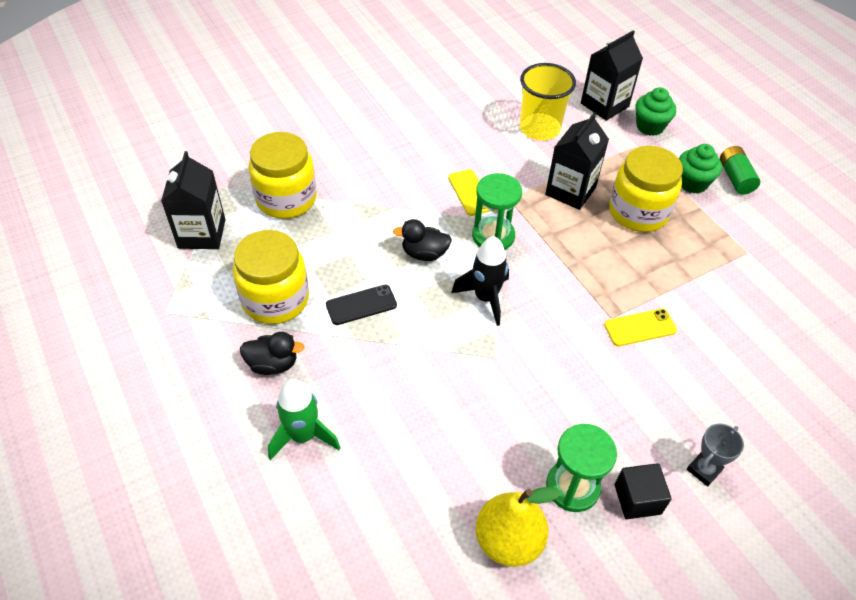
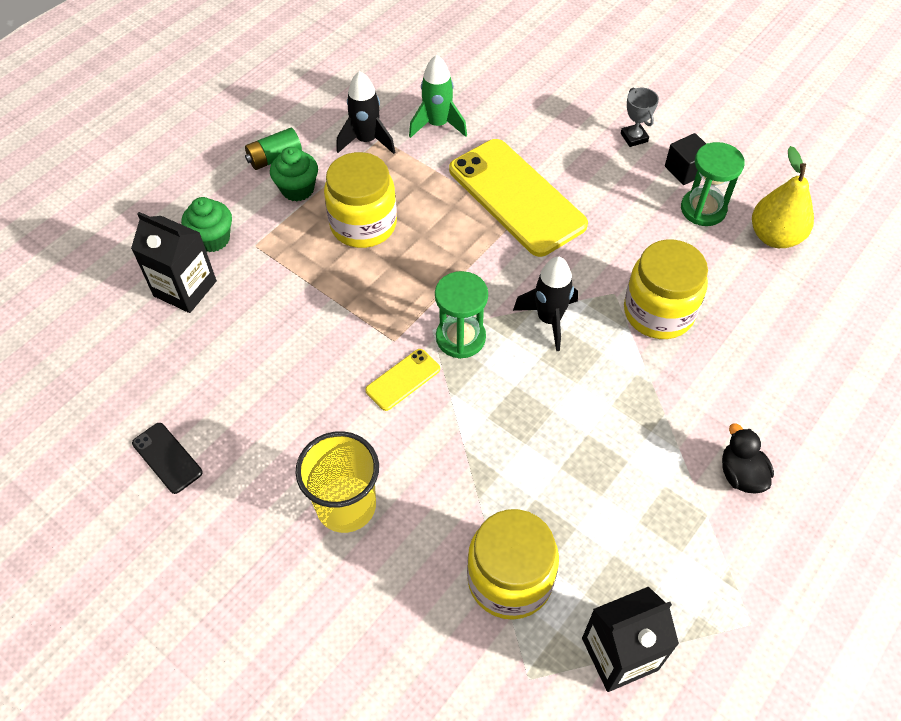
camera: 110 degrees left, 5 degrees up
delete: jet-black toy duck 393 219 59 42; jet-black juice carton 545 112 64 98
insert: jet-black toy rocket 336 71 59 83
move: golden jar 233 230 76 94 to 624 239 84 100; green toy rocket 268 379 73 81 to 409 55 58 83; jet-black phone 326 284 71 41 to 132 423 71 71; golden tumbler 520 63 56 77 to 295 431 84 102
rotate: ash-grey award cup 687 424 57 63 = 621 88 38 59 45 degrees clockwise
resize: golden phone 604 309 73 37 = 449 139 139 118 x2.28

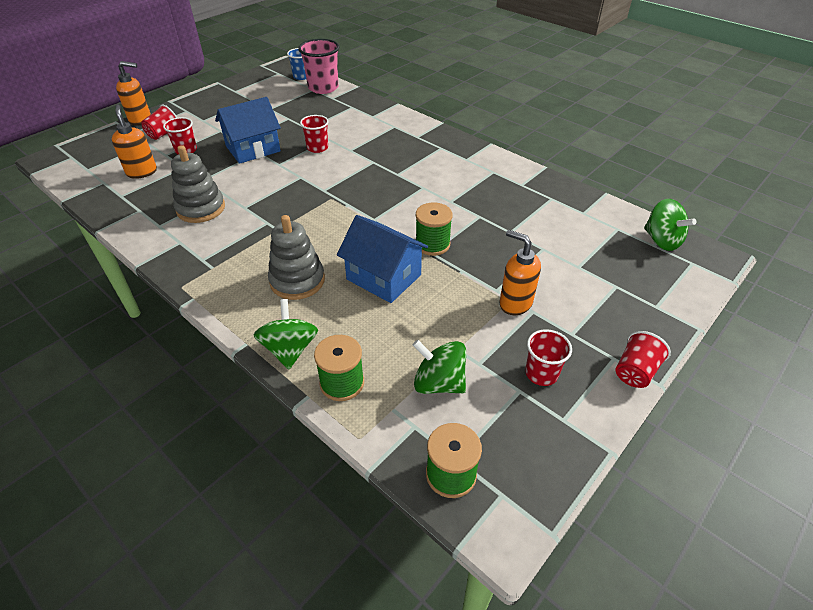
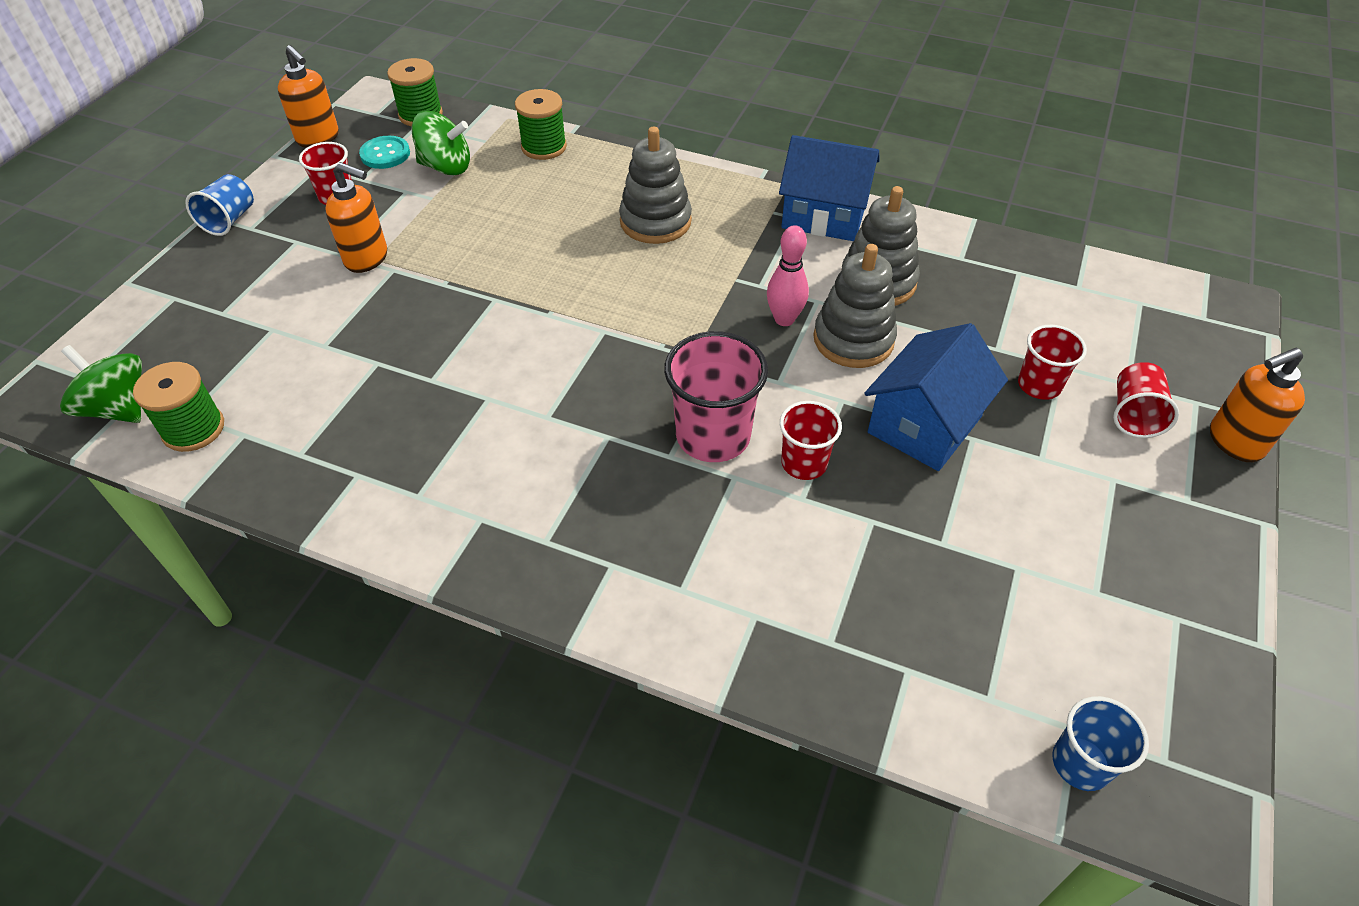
camera: 160 degrees right, 5 degrees up
delete: green toy top 254 299 64 70
insert: teal shirt button 359 136 51 33; rose-pink skittle 767 225 42 101; ash-grey stacking toy 813 244 84 124
move: orange soap dispenser 112 105 45 74 to 278 45 61 103; rose-pink tumbler 298 39 41 55 to 664 331 104 131; blue cottage 337 215 91 88 to 779 135 101 106; green bobbin 416 202 37 54 to 133 362 91 90
recolor: red tumbler 616 331 55 57 to blue tumbler 185 174 69 62

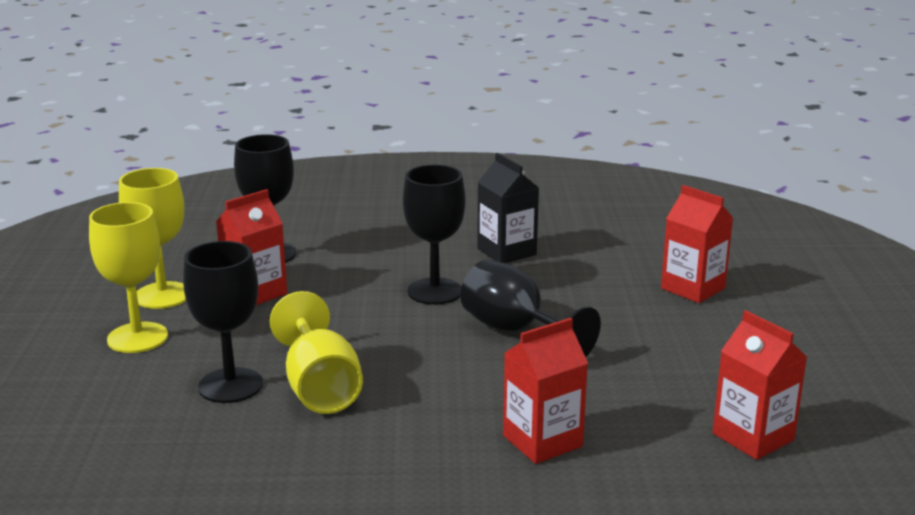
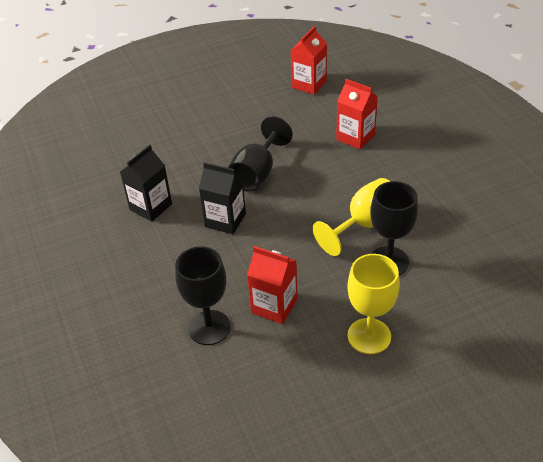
camera: 110 degrees left, 20 degrees up
delete: golden wine glass 119 168 67 141; red juice carton 661 185 72 118
replace: jet-black wine glass 403 165 63 140 to jet-black juice carton 199 162 47 72

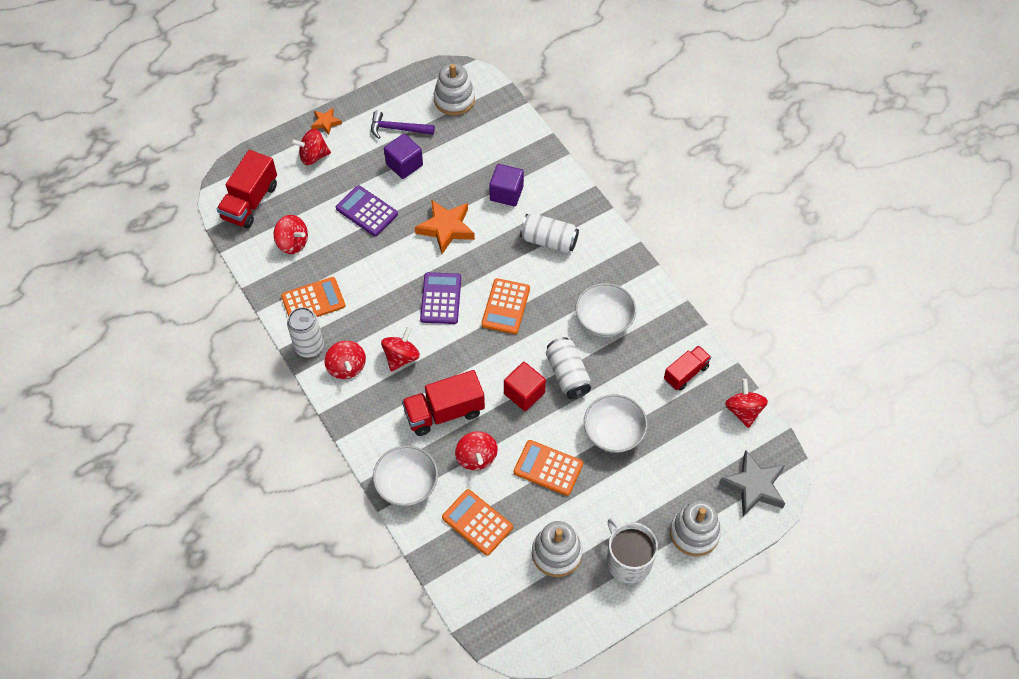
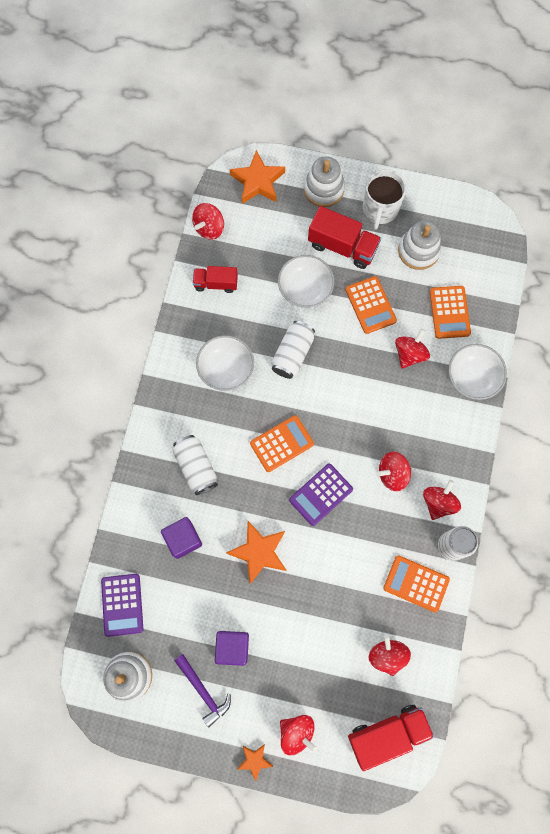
camera: 135 degrees left, 15 degrees up
delete: red block 504 362 42 49
move: purple pocket calculator 336 185 62 51 to 101 574 42 63; red toy truck 402 370 83 66 to 308 206 73 63
recolor: ash-grey star 719 451 66 65 to orange star 229 150 56 54

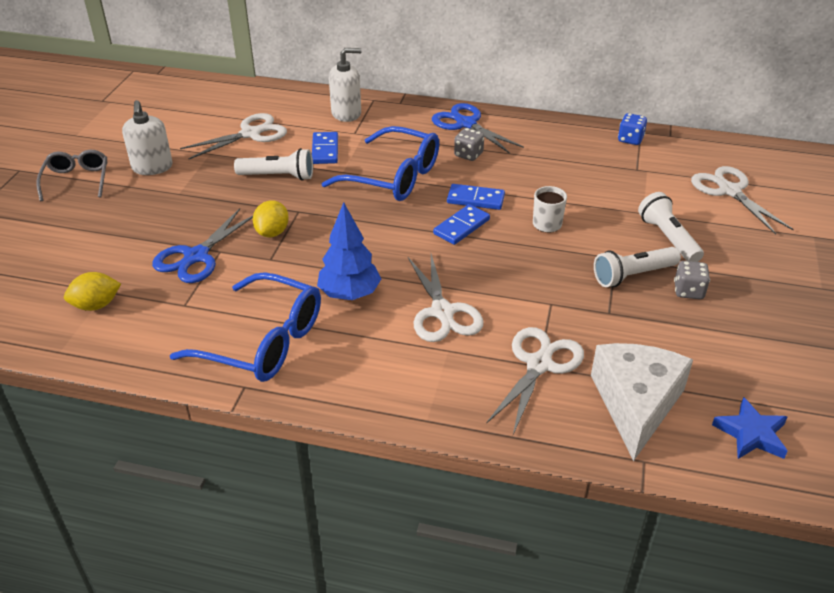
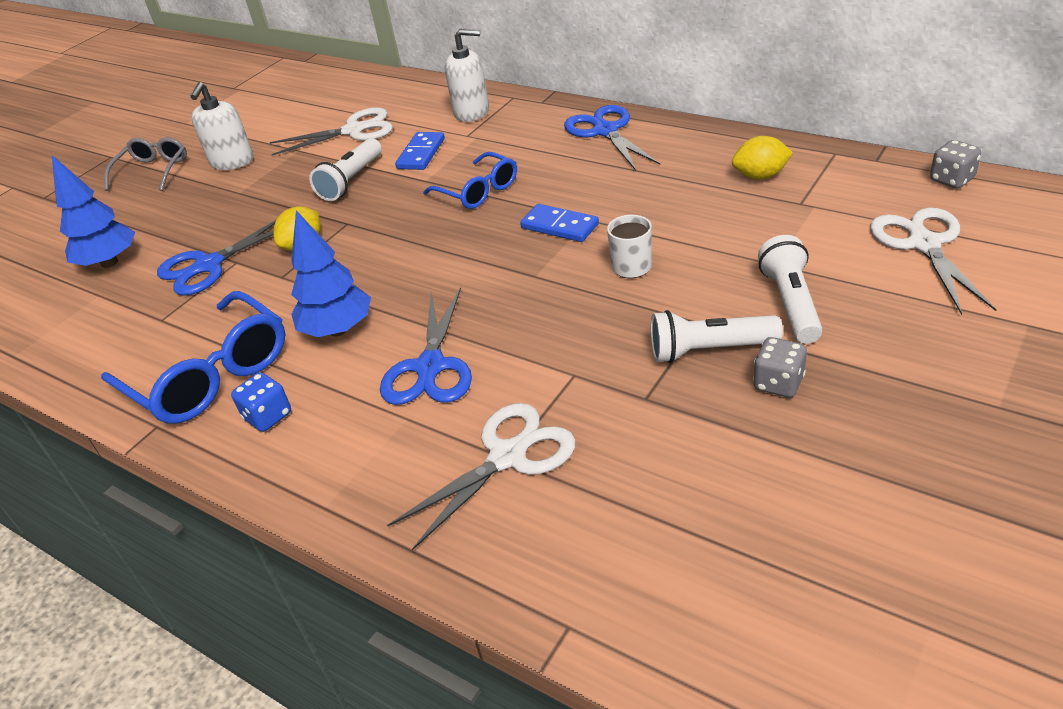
camera: 25 degrees right, 0 degrees up
delete: blue domino tile 433 204 57 41; pure white cheese wedge 591 343 102 118; blue star 712 397 76 62
insert: blue fir tree 52 155 83 113
move: golden citrus fruit 64 272 57 39 to 732 136 61 43; ash-grey die 454 128 30 33 to 930 140 51 48; blue die 618 113 29 32 to 231 372 60 60
recolor: pure white pair of scissors 408 254 75 88 to blue pair of scissors 380 287 92 118
rotate: pure white flashlight 234 148 79 33 = 309 138 73 63 90 degrees clockwise
resize: blue glasses 321 126 118 75 = 423 152 94 57 x0.61

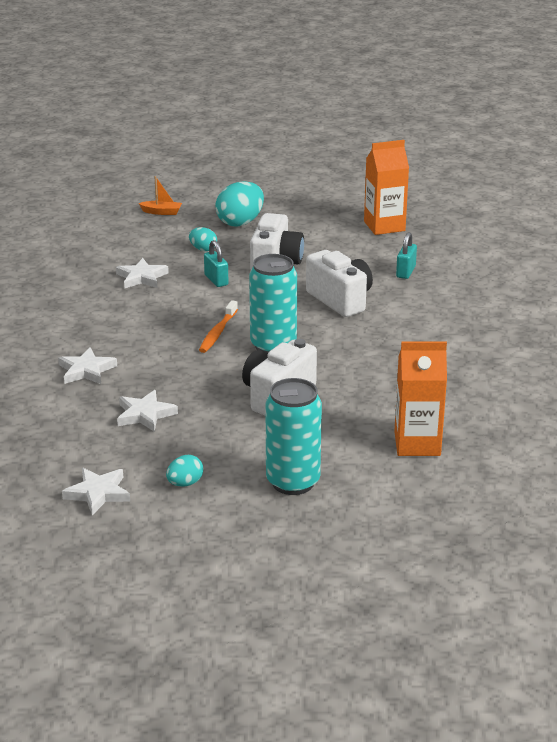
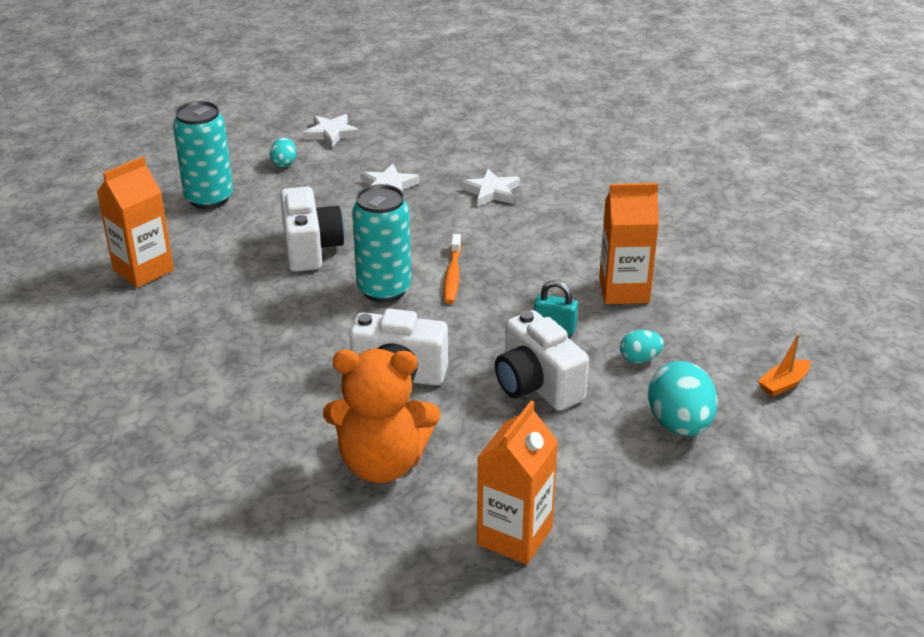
camera: 135 degrees right, 5 degrees up
replace: pure white star 116 258 53 30 to orange juice carton 599 183 60 121; teal small lock 396 232 21 47 to orange teddy bear 323 349 117 134
rotate: orange toothbrush 199 300 39 53 = 444 234 17 70 150 degrees counterclockwise

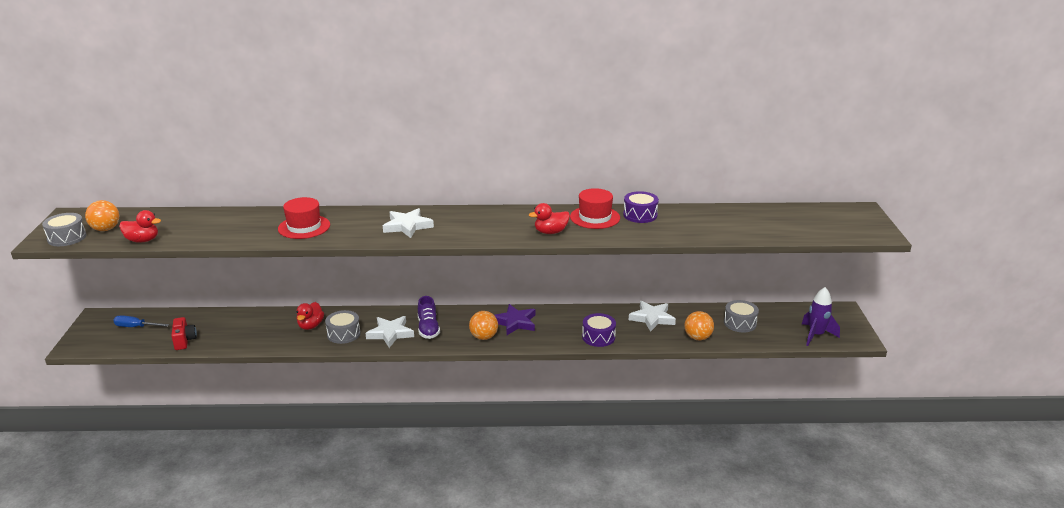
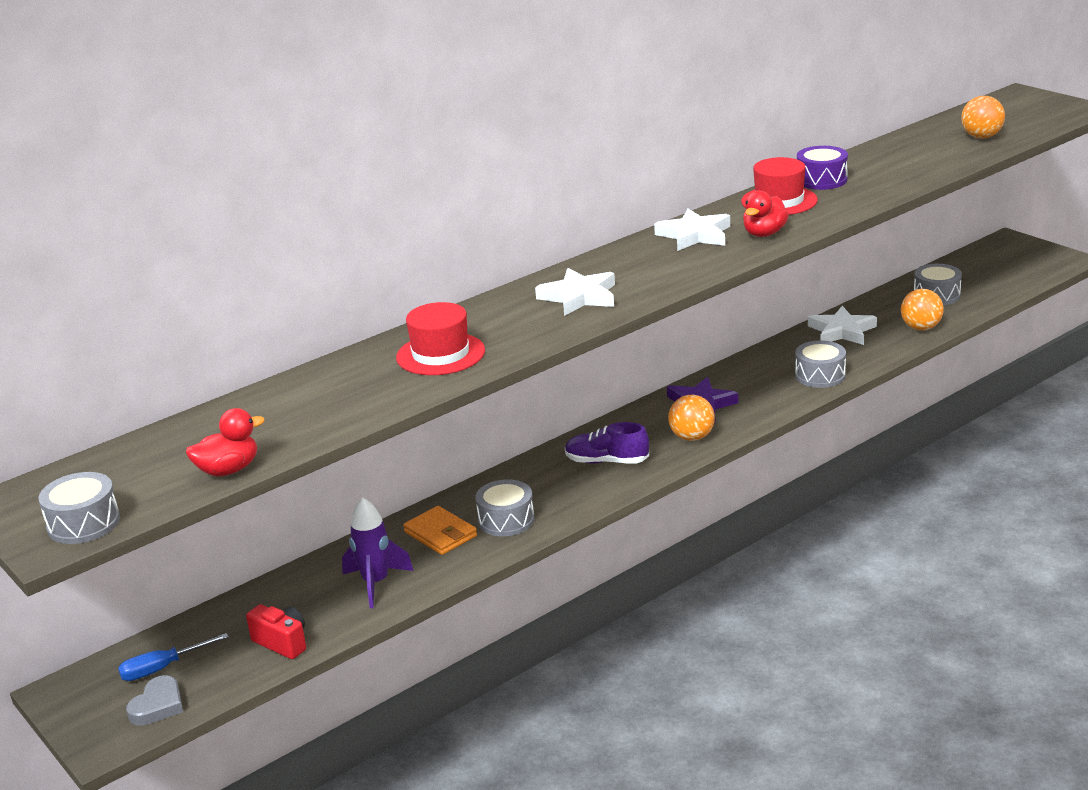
camera: 35 degrees left, 0 degrees up
insert: ash-grey heart shape 126 675 57 51
move: orange play ball 85 200 34 31 to 961 96 44 42; pure white star 366 316 48 32 to 654 209 76 42; purple toy rocket 802 287 38 59 to 342 497 72 111
replace: red toy duck 297 302 27 28 to orange card wallet 403 506 74 49
recolor: purple toy drum 582 313 34 34 to ash-grey toy drum 795 340 51 48
rotate: purple lace-up shoe 418 296 22 43 = 565 422 84 42 150 degrees clockwise

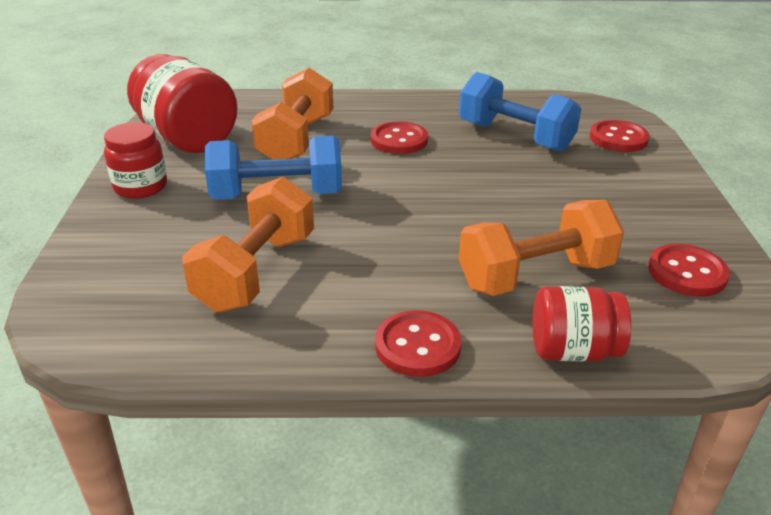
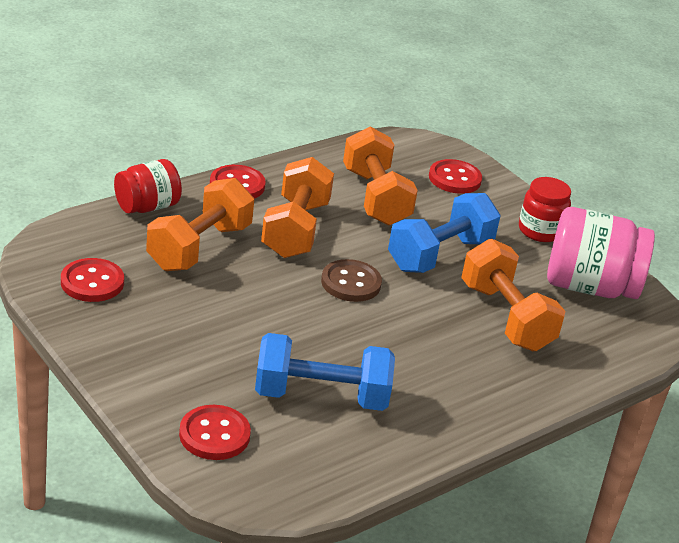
camera: 140 degrees right, 0 degrees up
insert: orange hand weight 261 157 73 101; brown shirt button 321 259 61 43
move: red shirt button 371 121 57 33 to 429 159 53 35
recolor: red jar 127 54 110 99 to rose-pink jar 547 207 108 92

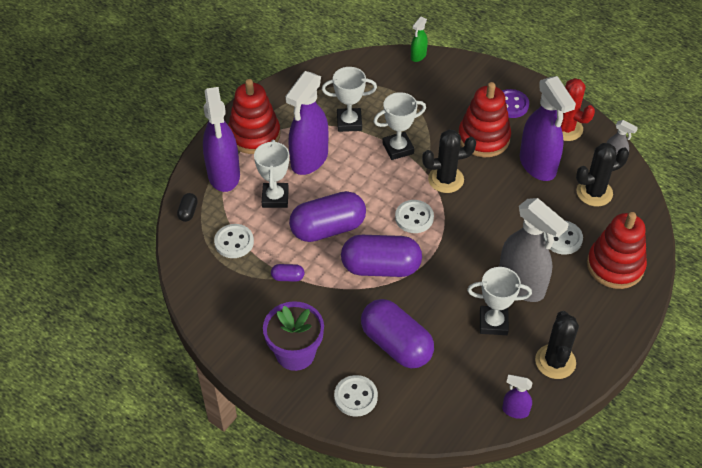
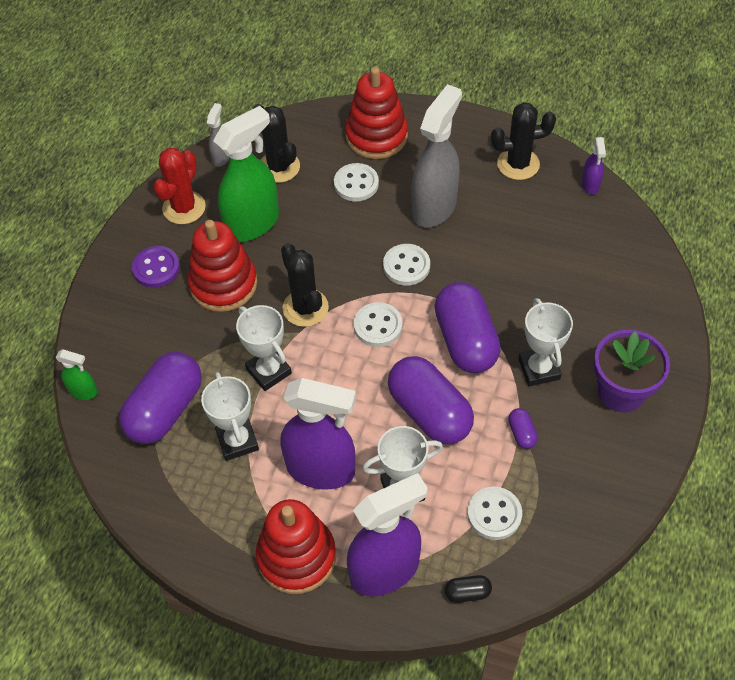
camera: 105 degrees left, 5 degrees up
move: pure white shirt button 334 375 44 42 to 383 244 47 42; purple pill shape 361 299 73 70 to 119 352 83 92; pure white award cup 467 267 65 68 to 518 298 55 88
recolor: purple spray cleaner 520 76 56 105 to green spray cleaner 213 106 66 136

